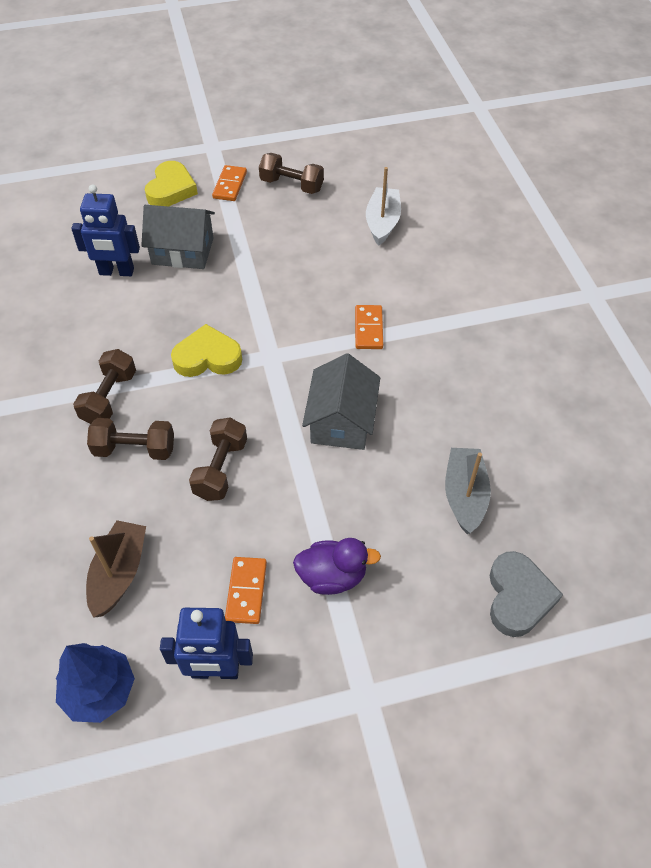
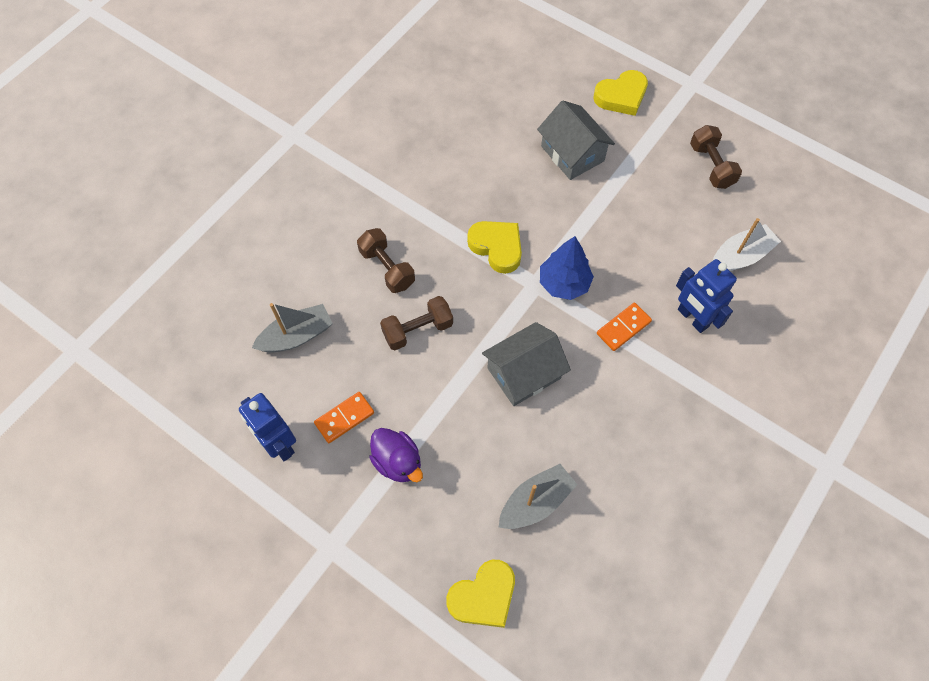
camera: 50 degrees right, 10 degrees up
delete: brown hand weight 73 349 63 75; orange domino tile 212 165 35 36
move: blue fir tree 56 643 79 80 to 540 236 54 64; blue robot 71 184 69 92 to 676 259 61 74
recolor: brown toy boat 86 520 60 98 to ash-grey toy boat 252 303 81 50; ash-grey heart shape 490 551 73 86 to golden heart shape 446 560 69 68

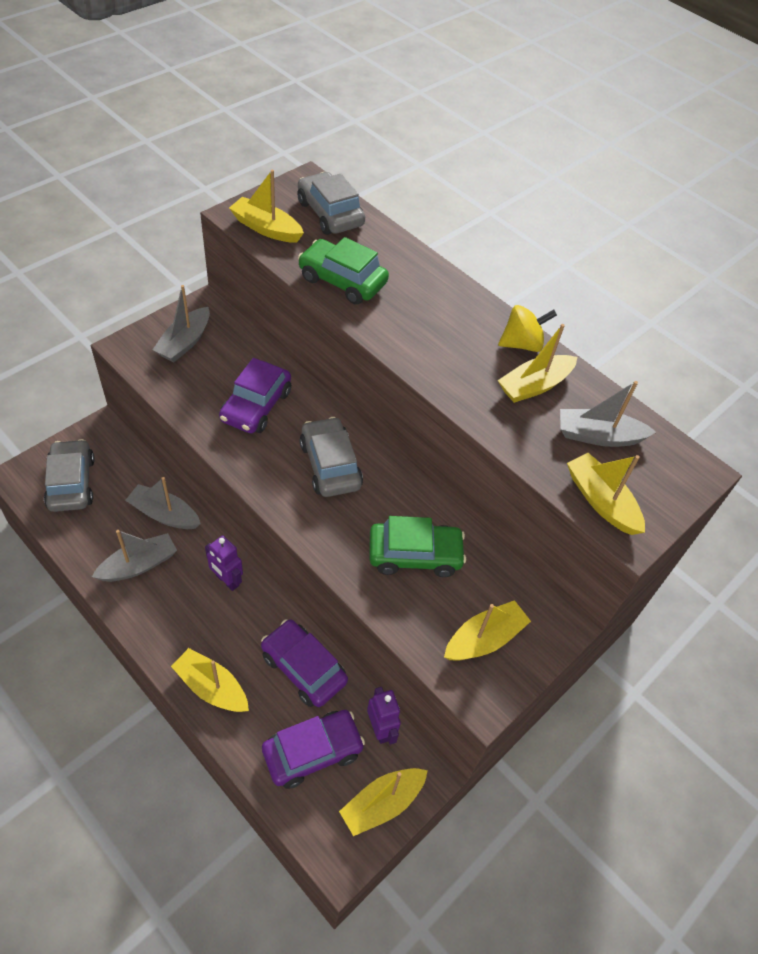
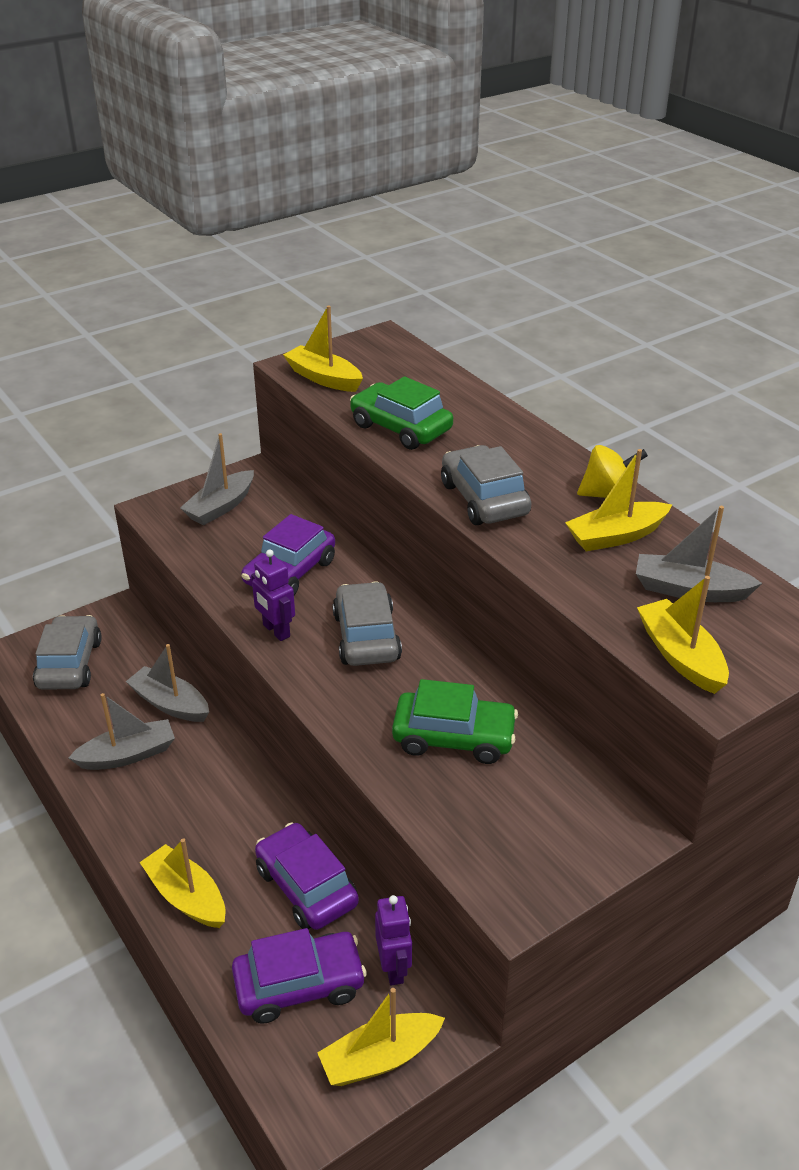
camera: 15 degrees right, 15 degrees down
delete: golden toy boat 444 600 87 61
move: purple robot 205 536 38 55 to 251 549 44 92; ash-grey automobile 297 172 68 63 to 441 445 90 80

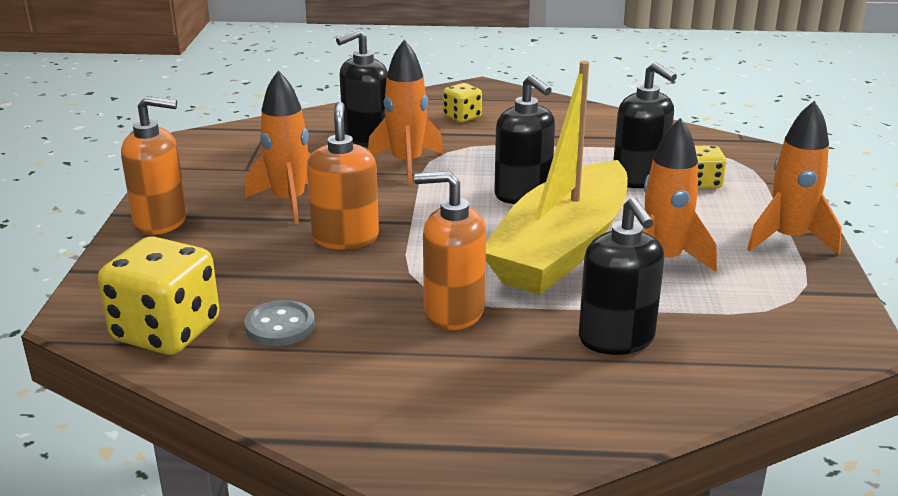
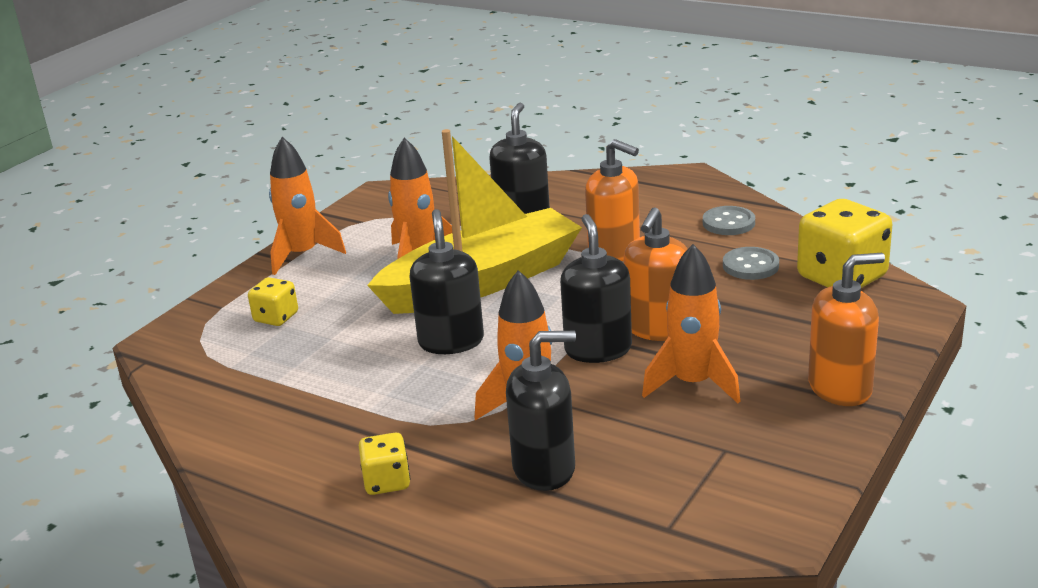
camera: 150 degrees left, 0 degrees up
insert: ash-grey shirt button 703 206 52 29
move: jet-black soap dispenser 613 62 64 126 to 560 214 72 149
rotate: orange soap dispenser 121 96 66 139 = 808 253 77 153 135 degrees clockwise

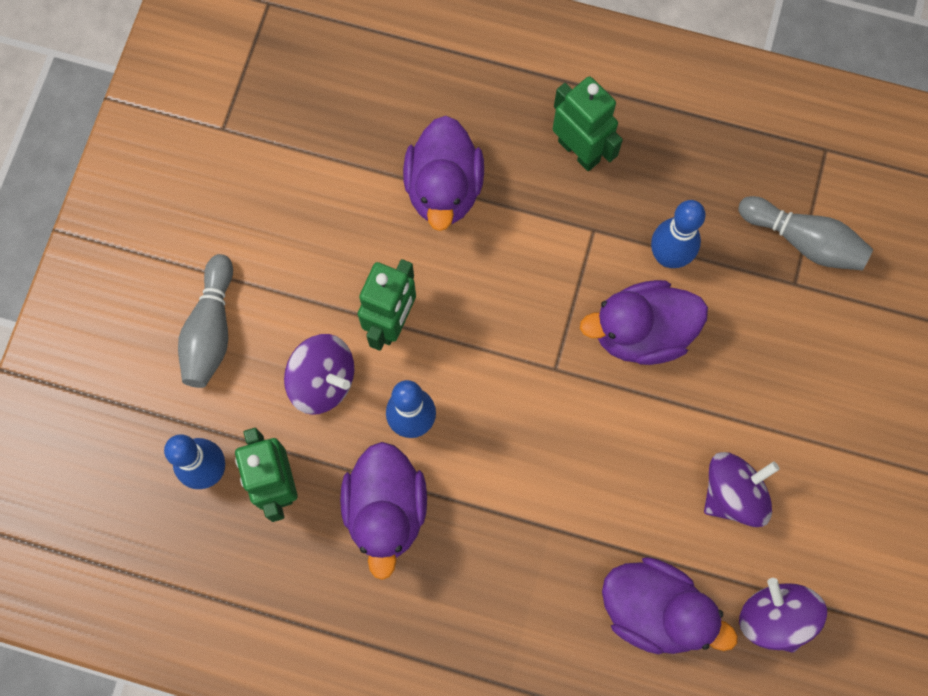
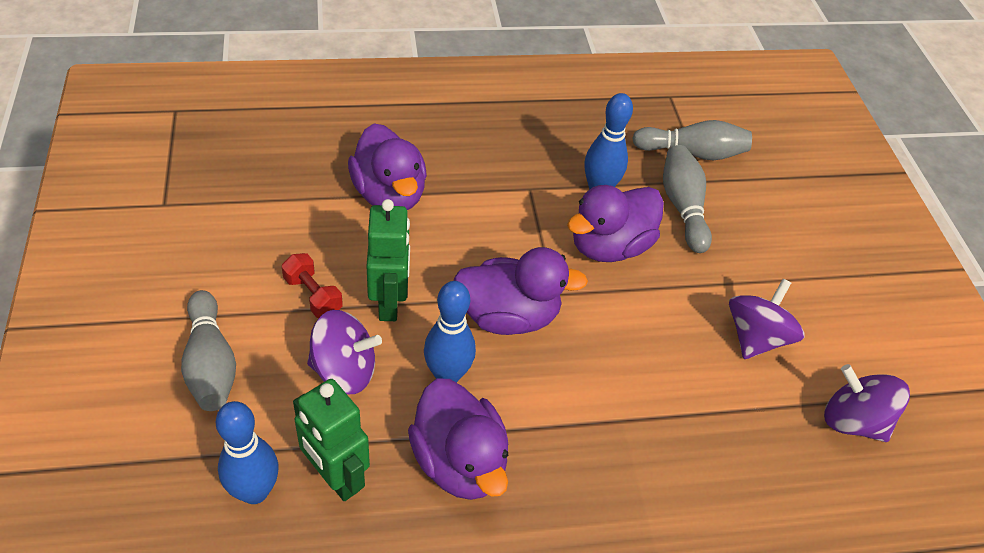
camera: 30 degrees left, 25 degrees down
delete: green robot 553 76 70 95
insert: red hand weight 282 253 61 65; ash-grey skittle 663 145 49 108
move: purple toy duck 602 557 136 97 to 454 247 134 88

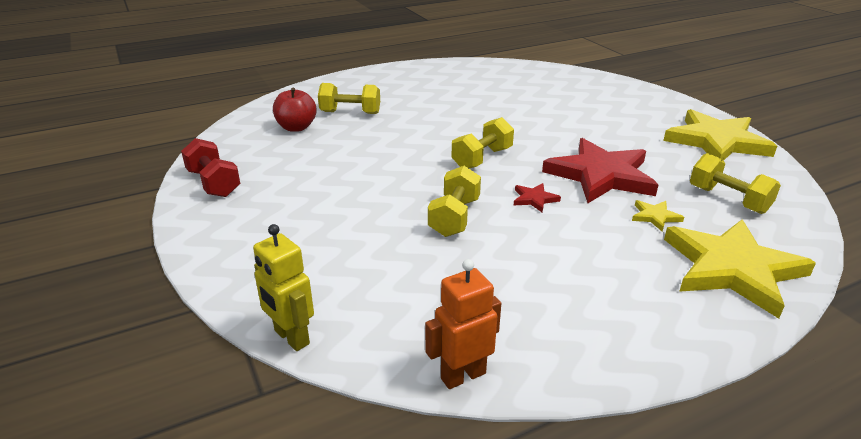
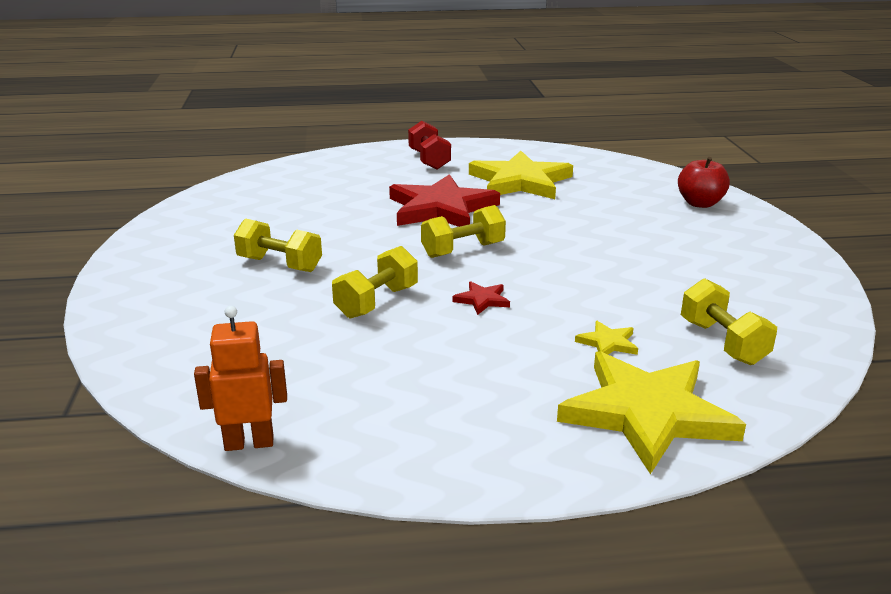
camera: 20 degrees right, 5 degrees down
delete: golden robot 253 224 61 127
move: red hand weight 181 138 59 59 to 408 121 43 48; red apple 273 88 44 44 to 678 157 52 51; golden hand weight 318 83 62 31 to 234 218 88 54; red star 542 138 116 65 to 389 174 111 53; golden star 663 109 114 51 to 469 151 104 48

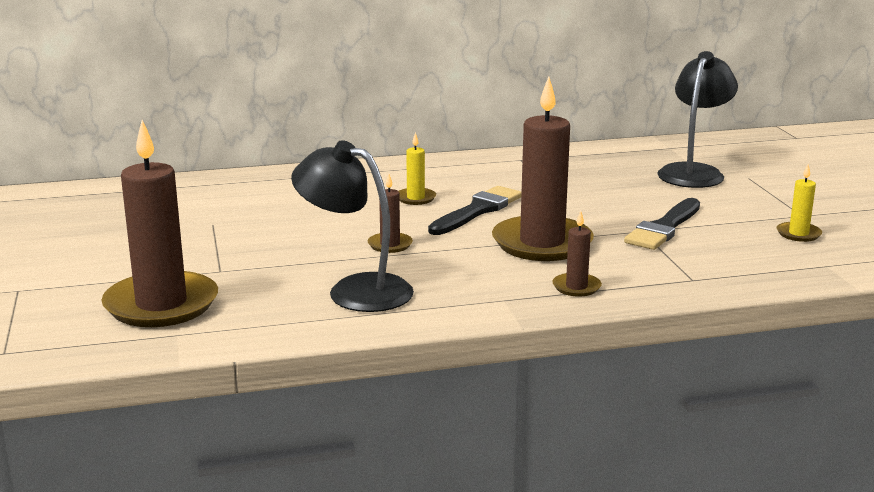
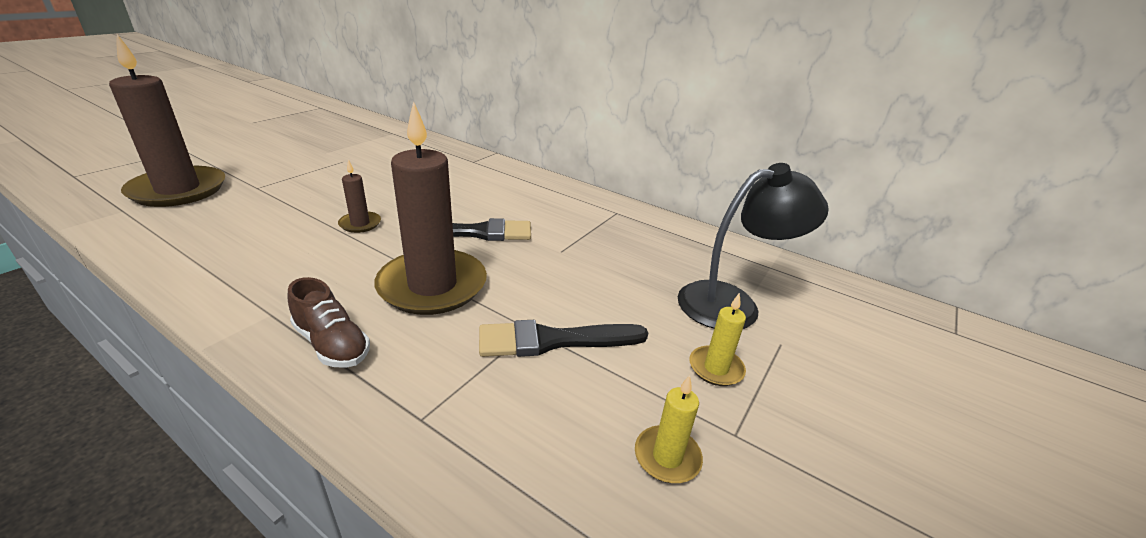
camera: 45 degrees right, 10 degrees up
delete: jet-black reading lamp 291 140 123 172
move: golden pillar candle 399 132 37 73 to 689 293 57 93
replace: brown pillar candle 552 211 50 86 to brown lace-up shoe 288 277 82 91

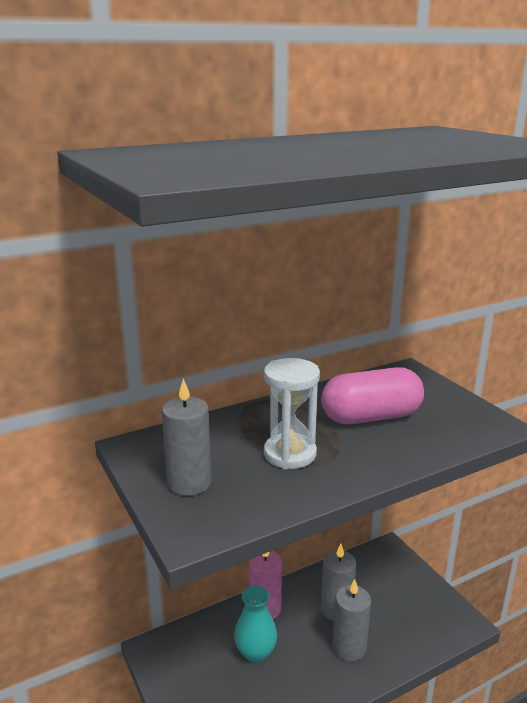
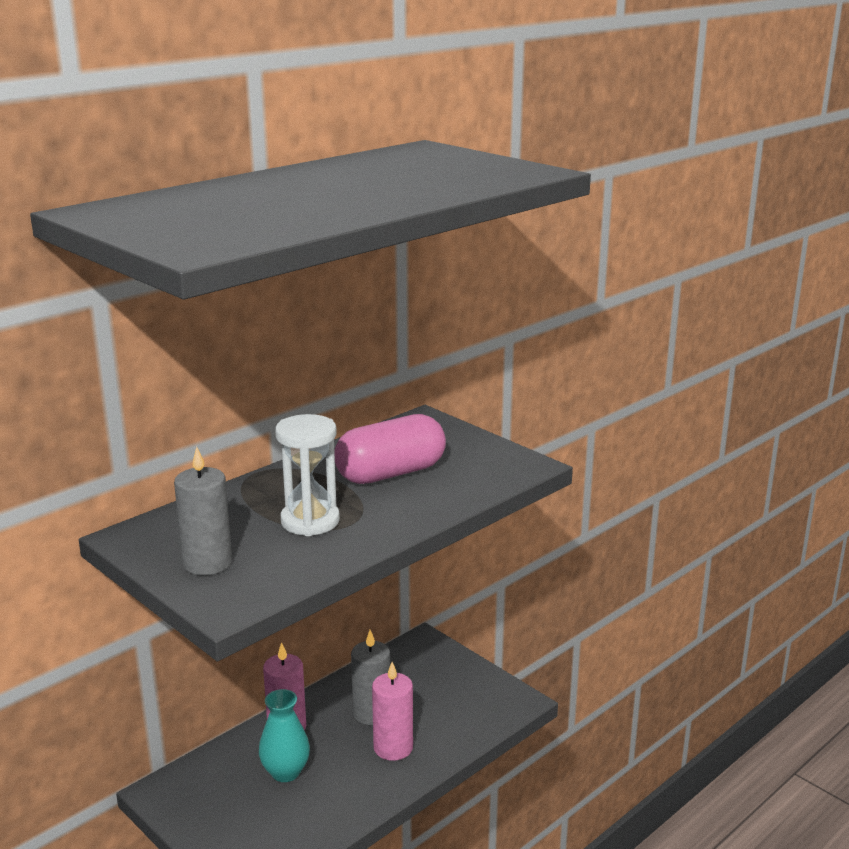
camera: 15 degrees left, 0 degrees up
recolor: ash-grey pillar candle 333 579 38 82 to rose-pink pillar candle 372 662 41 99

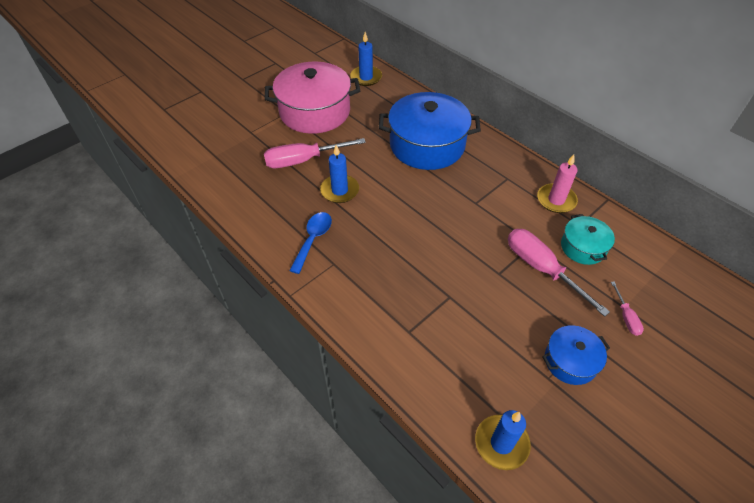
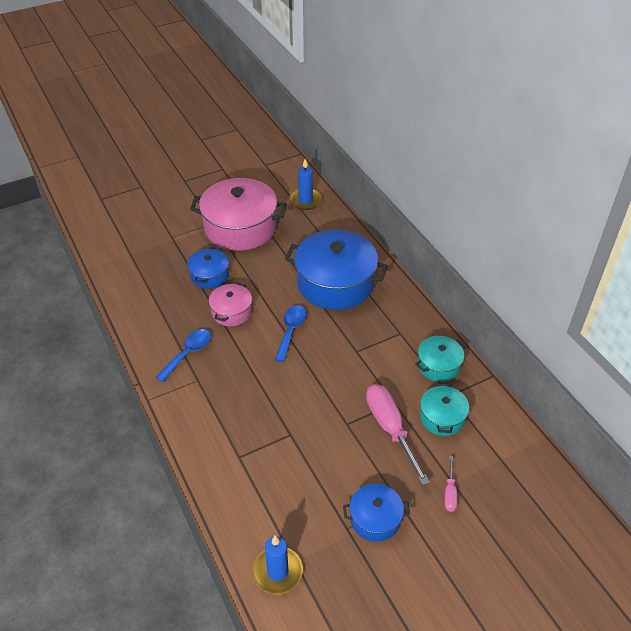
camera: 15 degrees right, 5 degrees down
insert: blue teaspoon 275 305 32 57
replace: rose-pink hand screwdriver 264 138 102 30 to blue pot 187 247 42 42; blue pillar candle 320 145 39 58 to rose-pink pot 209 283 43 43; rose-pink pillar candle 537 154 41 59 to teal pot 415 336 51 46

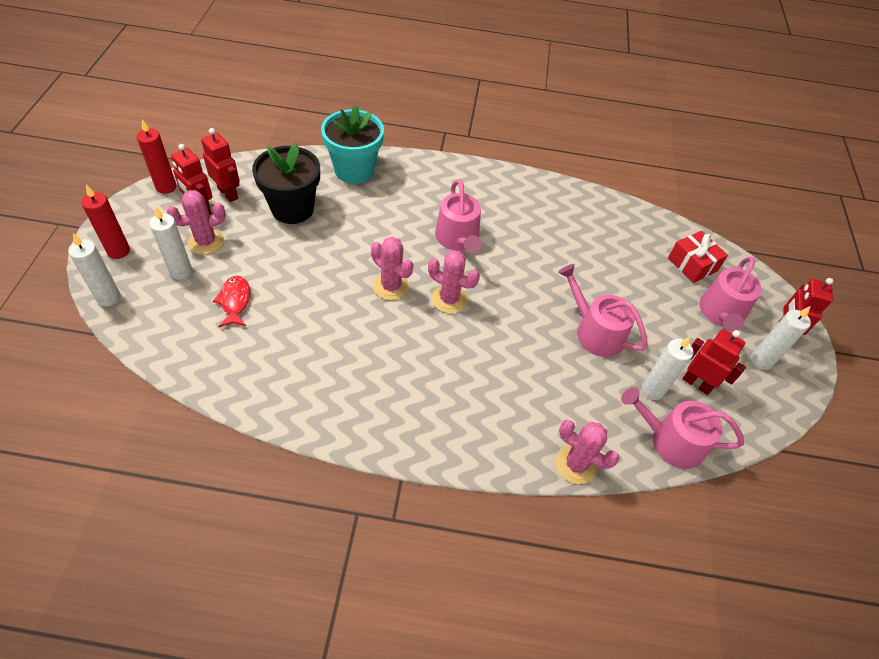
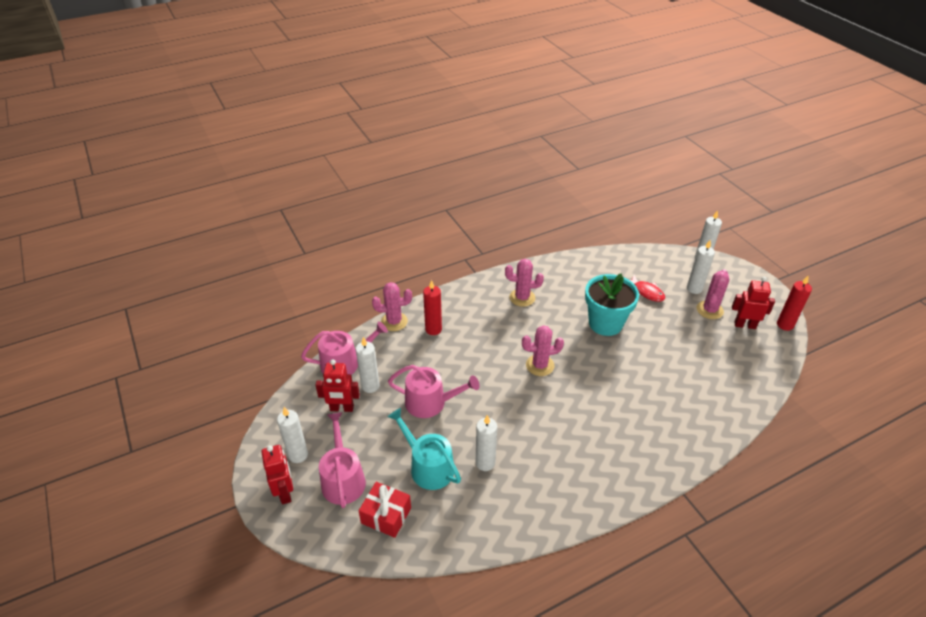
camera: 150 degrees right, 10 degrees down
delete: red robot 201 128 39 74; jet-black plant pot 252 143 68 81; rose-pink watering pot 435 179 46 74
insert: teal watering pot 388 408 73 82; pure white pillar candle 476 415 21 56
move: red pillar candle 81 185 49 74 to 423 280 19 55; teal plant pot 321 105 63 79 to 585 274 54 62; rose-pink cactus 371 237 42 63 to 505 259 39 48

